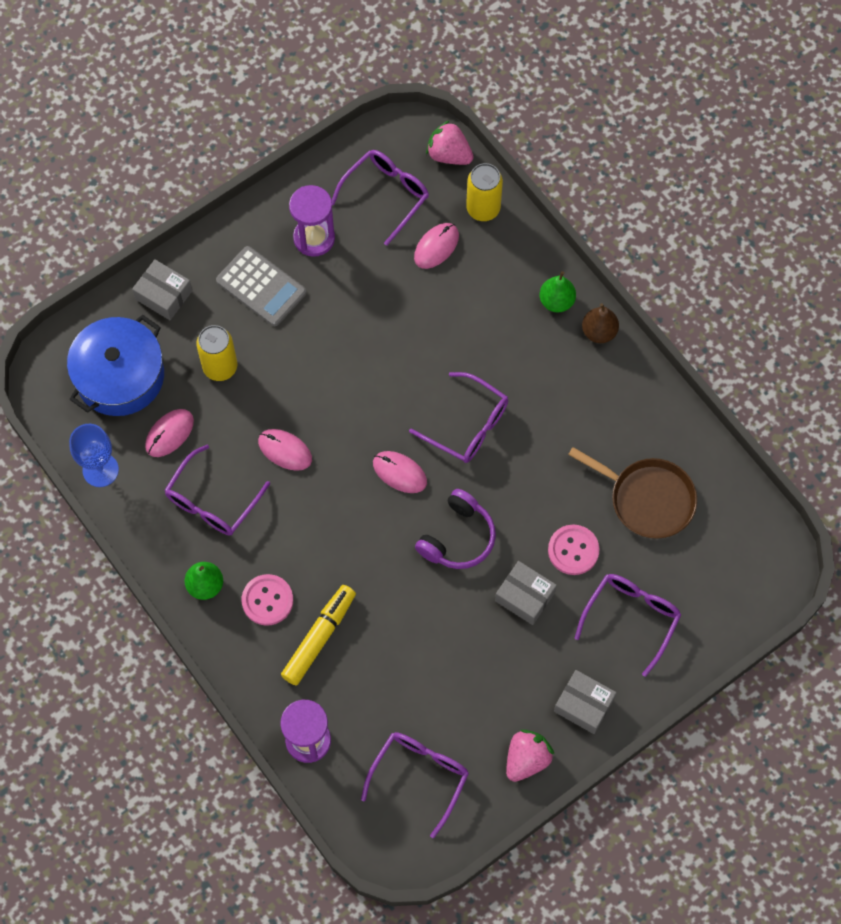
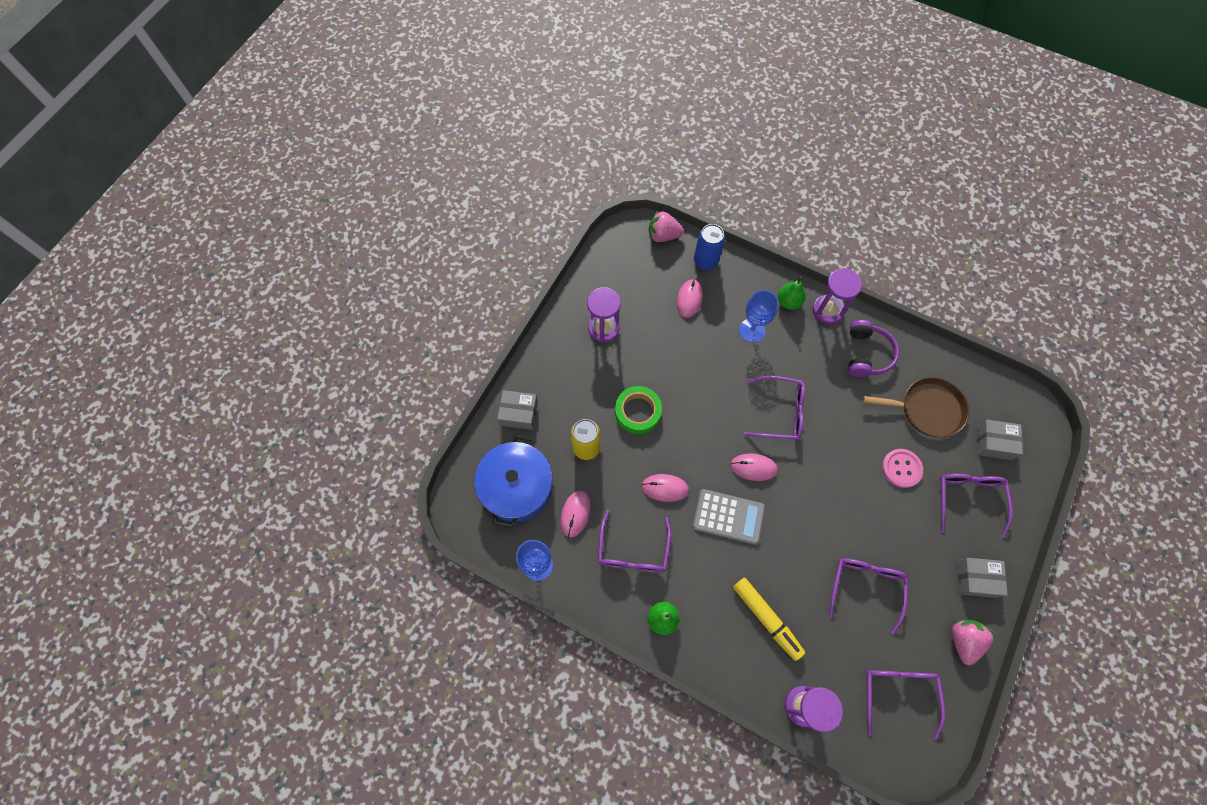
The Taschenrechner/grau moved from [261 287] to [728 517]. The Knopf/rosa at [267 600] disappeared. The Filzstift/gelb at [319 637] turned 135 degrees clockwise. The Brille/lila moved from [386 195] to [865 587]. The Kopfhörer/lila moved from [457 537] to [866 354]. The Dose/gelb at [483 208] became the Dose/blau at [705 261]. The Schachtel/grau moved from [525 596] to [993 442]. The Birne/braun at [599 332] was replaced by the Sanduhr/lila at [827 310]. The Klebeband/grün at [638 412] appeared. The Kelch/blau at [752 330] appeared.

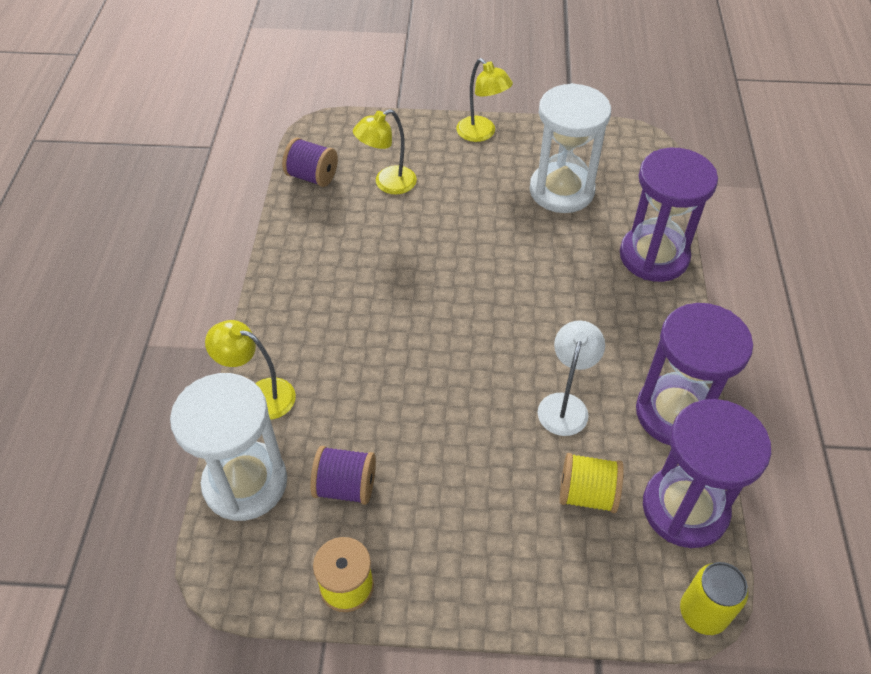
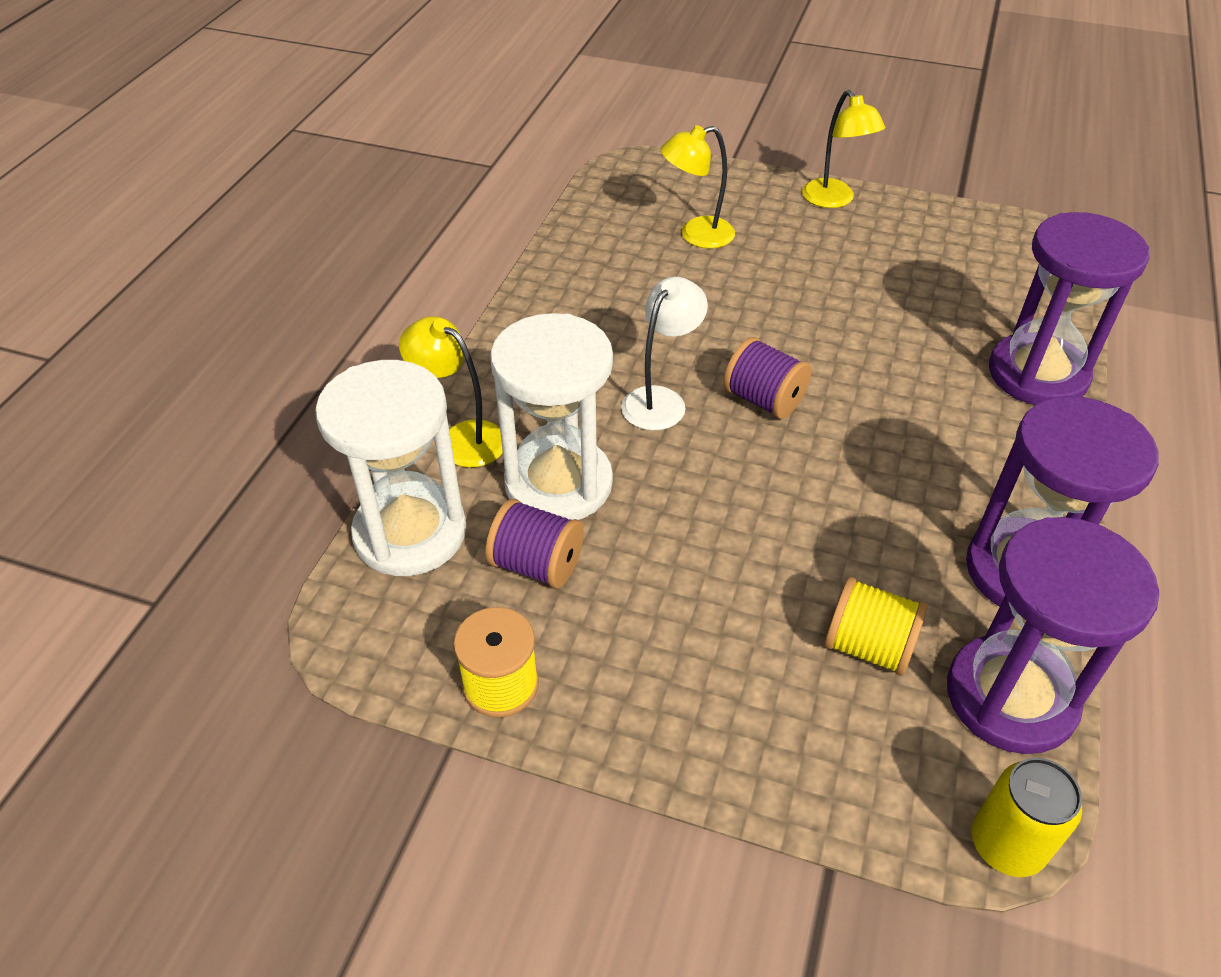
The Garnrolle/lila moved from [312 176] to [763 400]. The Sanduhr/weiß moved from [561 190] to [558 483]. The Lampe/weiß moved from [565 405] to [661 400].

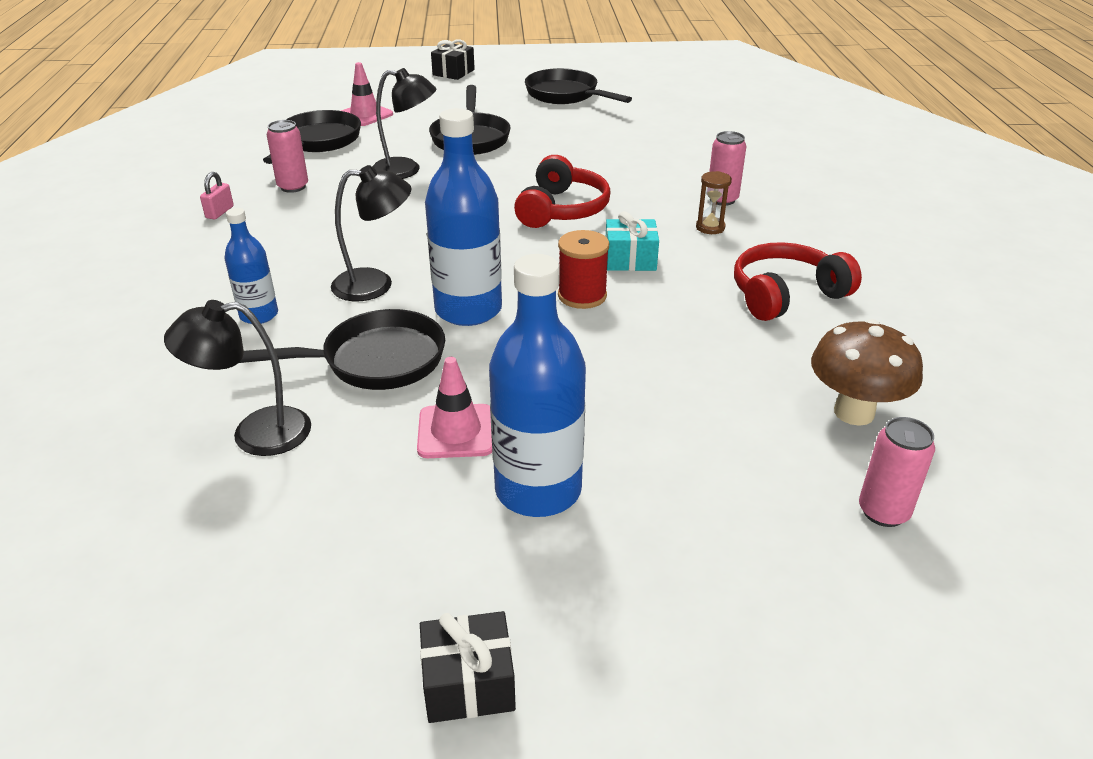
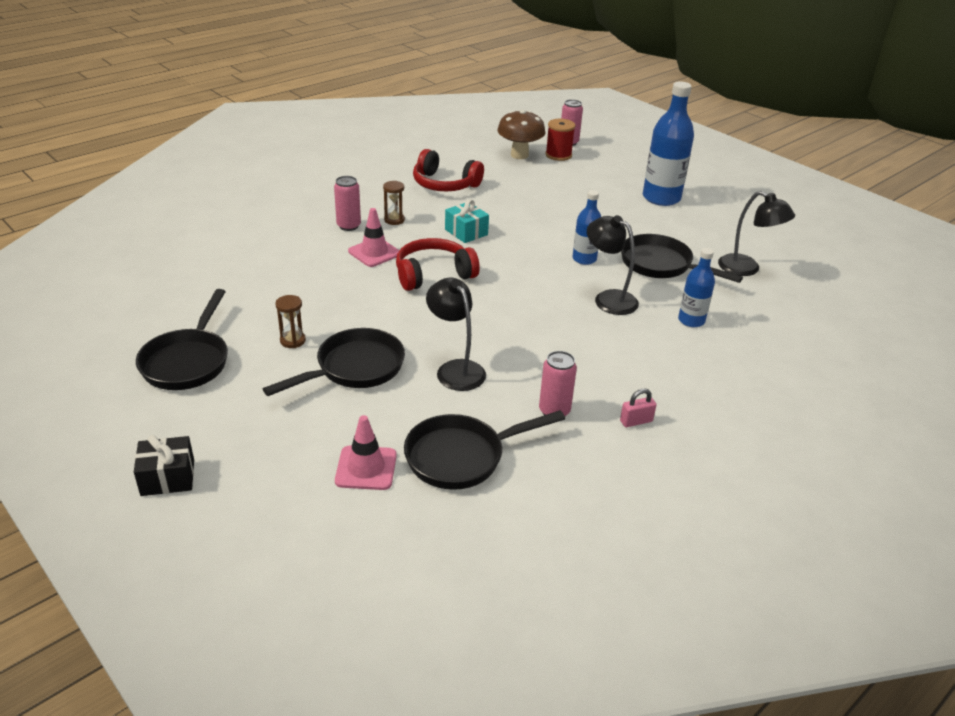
The Leitkegel/rosa moved from [456 431] to [374 253]. The Geschenk/schwarz at [468 683] disappeared. The Flasche/blau at [468 310] changed to 0.56 times the size. The Garnrolle/rot moved from [582 296] to [558 155]. The Sanduhr/braun at [292 341] appeared.

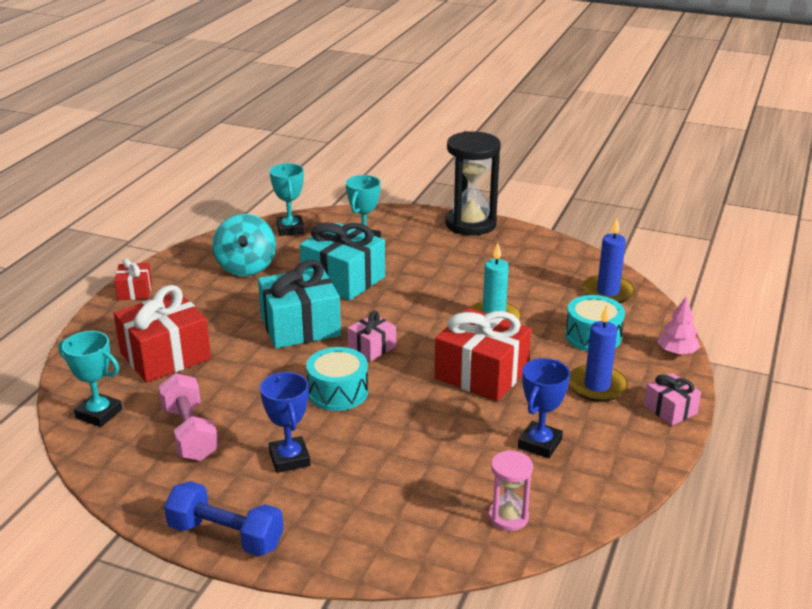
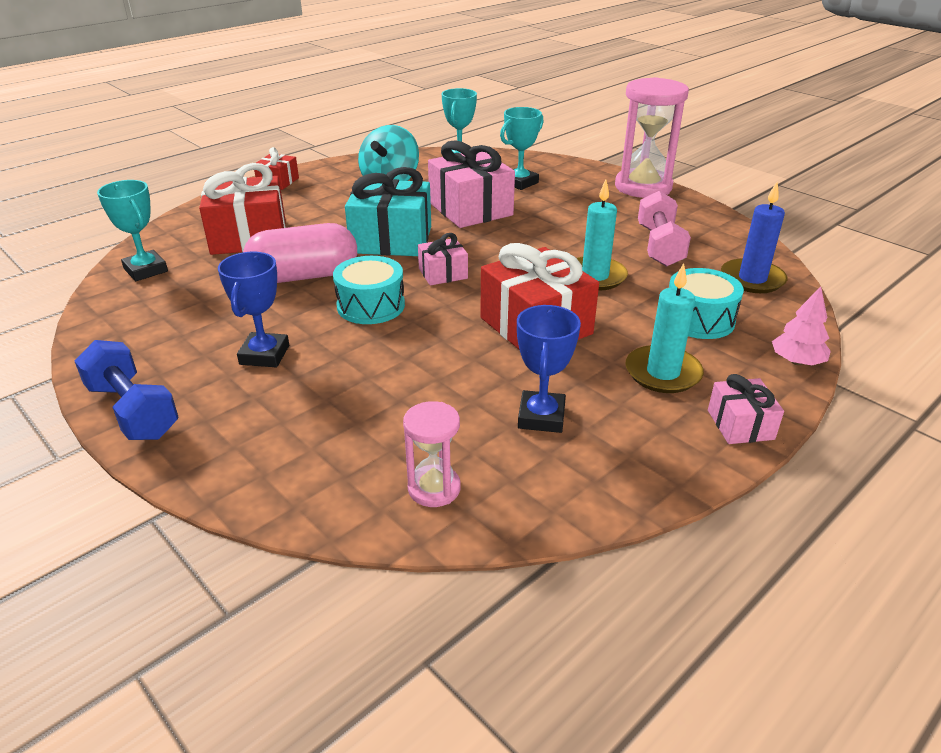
The Hantel/rosa moved from [190 433] to [659 246]. The Geschenk/türkis at [343 279] became the Geschenk/rosa at [470 209]. The Sanduhr/schwarz at [470 224] became the Sanduhr/rosa at [643 187]. The Pokal/blau at [540 444] turned 45 degrees counterclockwise. The Kerze/blau at [597 386] became the Kerze/türkis at [663 373]. The Kapsel/rosa at [304 276] appeared.

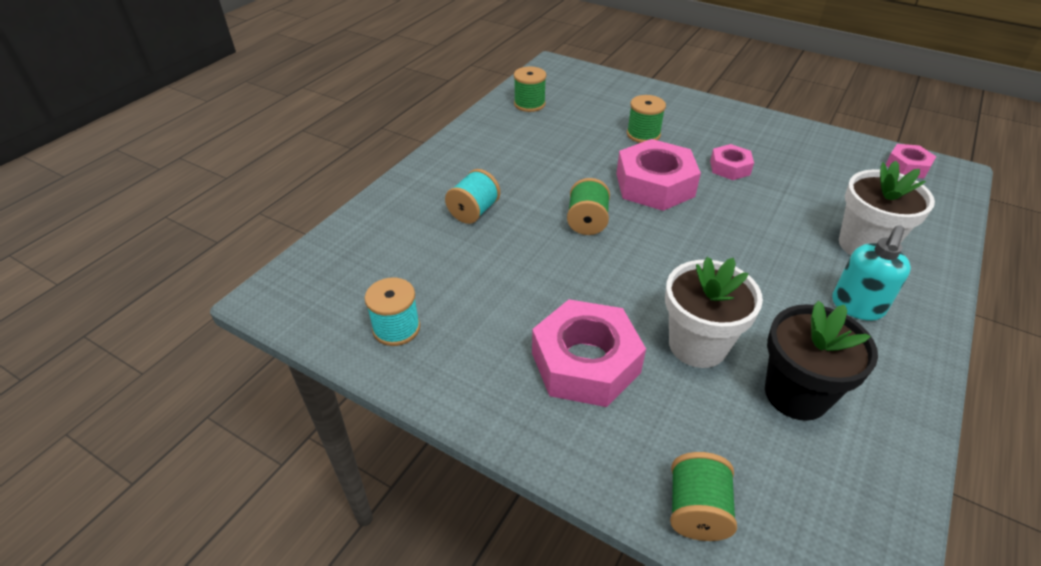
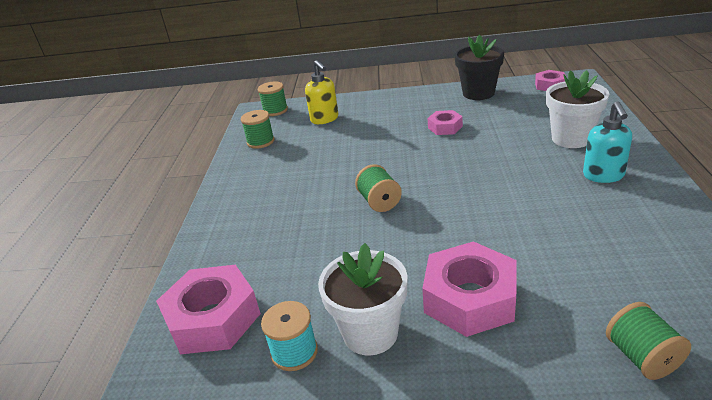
The Garnrolle/türkis at [474 212] disappeared. The Sechskantmutter/rosa moved from [654 185] to [213 318]. The Garnrolle/grün moved from [643 134] to [275 110]. The Blumentopf/weiß moved from [697 345] to [370 333]. The Blumentopf/schwarz moved from [796 394] to [478 93]. The Seifenspender/gelb at [325 119] appeared.

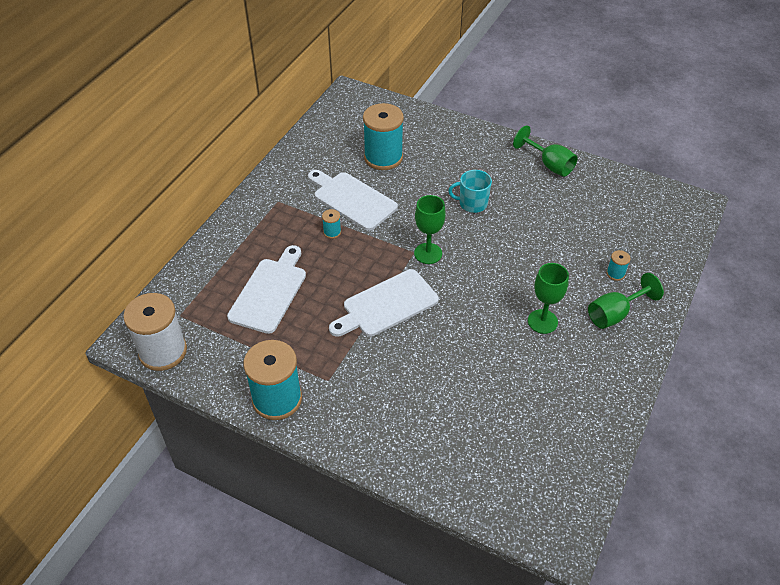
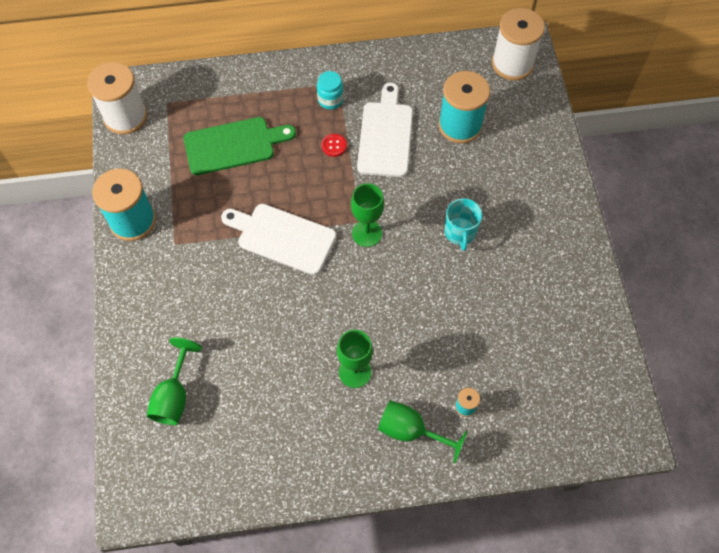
The Schneidebrett/weiß at [270 292] became the Schneidebrett/grün at [234 145]. The Garnrolle/türkis at [332 232] was replaced by the Knopf/rot at [334 145]. The Tasse/türkis at [472 203] turned 150 degrees counterclockwise. The Kelch/grün moved from [549 165] to [174 396]. The Einmachglas/türkis at [330 100] appeared. The Garnrolle/weiß at [512 64] appeared.

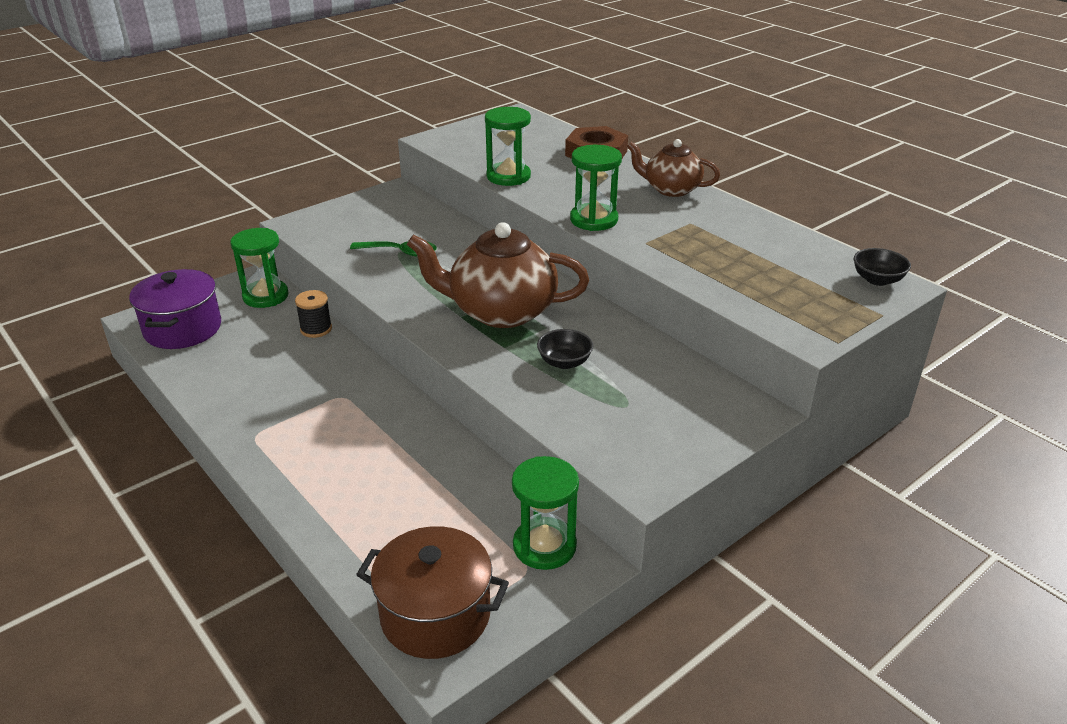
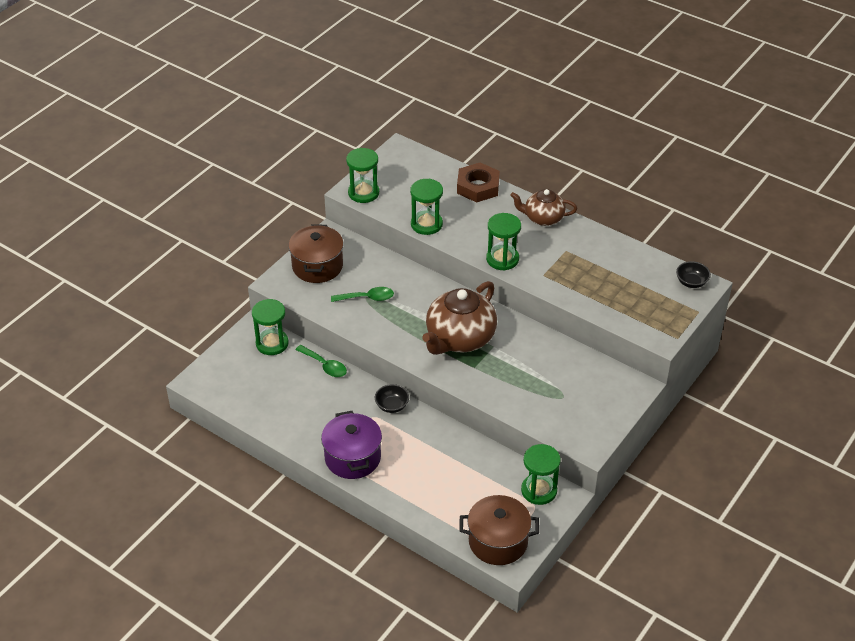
The Kochtopf/lila moved from [183 329] to [352 458]. The Garnrolle/schwarz at [316 329] was replaced by the Löffel/grün at [325 366]. The Teekanne/braun at [501 311] turned 45 degrees counterclockwise. The Schüssel/schwarz moved from [564 362] to [392 406]. The Kochtopf/braun at [317 266] appeared. The Sanduhr/grün at [363 193] appeared.

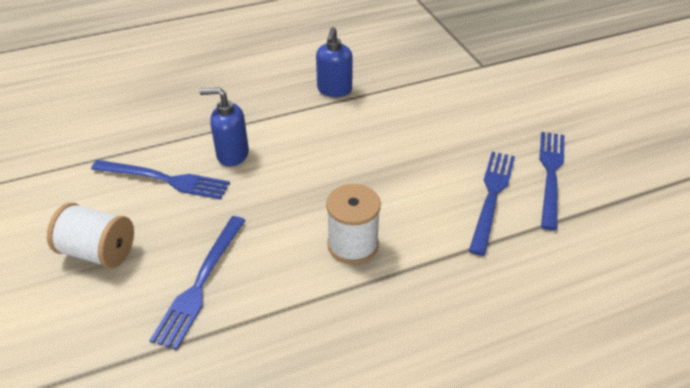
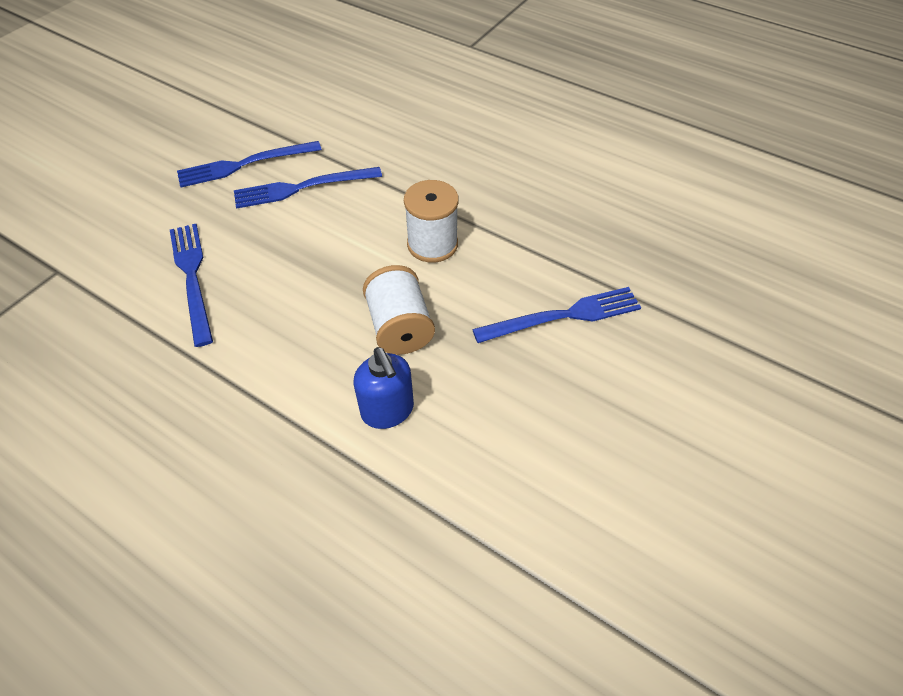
The Garnrolle/weiß moved from [98 252] to [400 327]. The Gabel/blau moved from [164 179] to [192 277]. The Seifenspender/blau at [334 90] disappeared.

